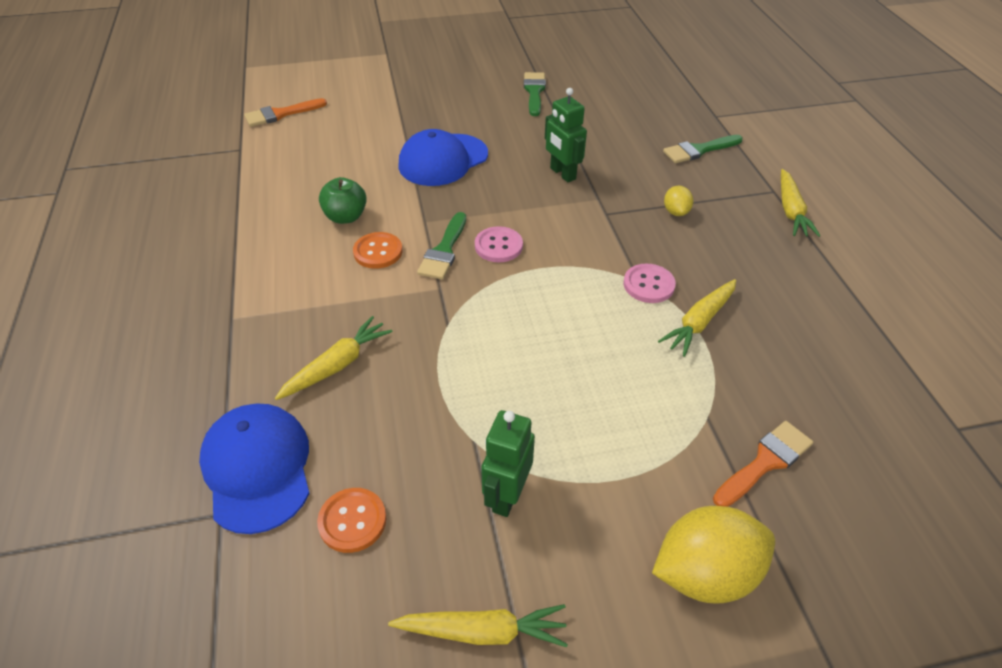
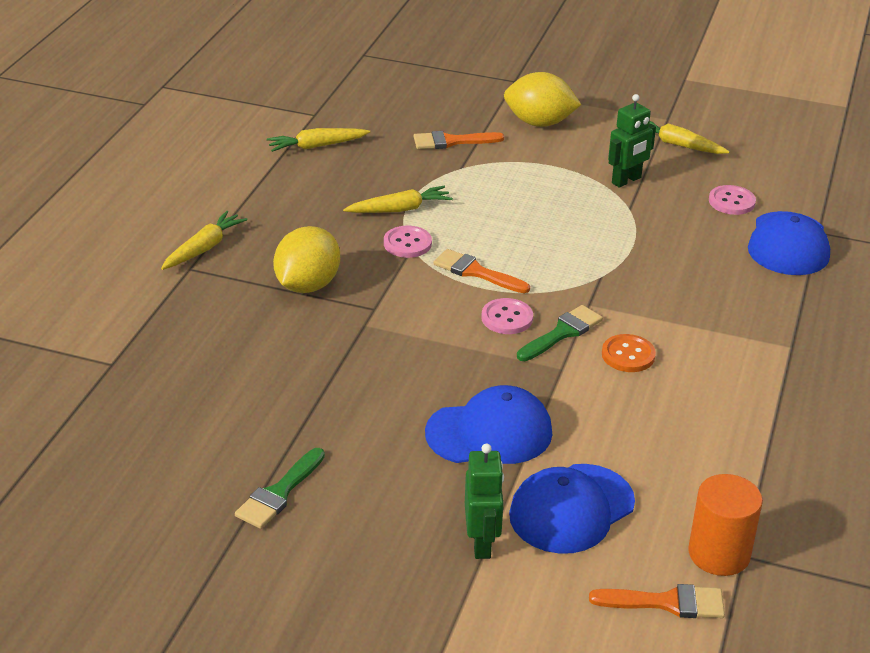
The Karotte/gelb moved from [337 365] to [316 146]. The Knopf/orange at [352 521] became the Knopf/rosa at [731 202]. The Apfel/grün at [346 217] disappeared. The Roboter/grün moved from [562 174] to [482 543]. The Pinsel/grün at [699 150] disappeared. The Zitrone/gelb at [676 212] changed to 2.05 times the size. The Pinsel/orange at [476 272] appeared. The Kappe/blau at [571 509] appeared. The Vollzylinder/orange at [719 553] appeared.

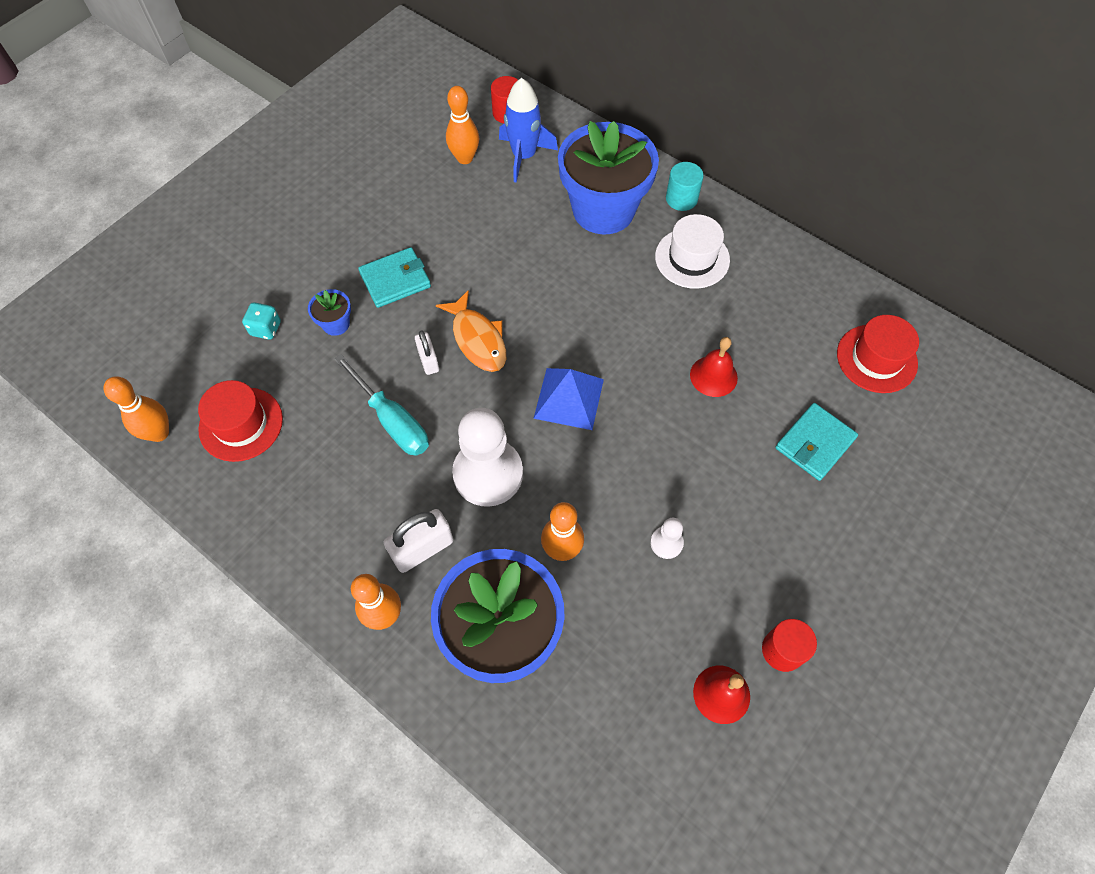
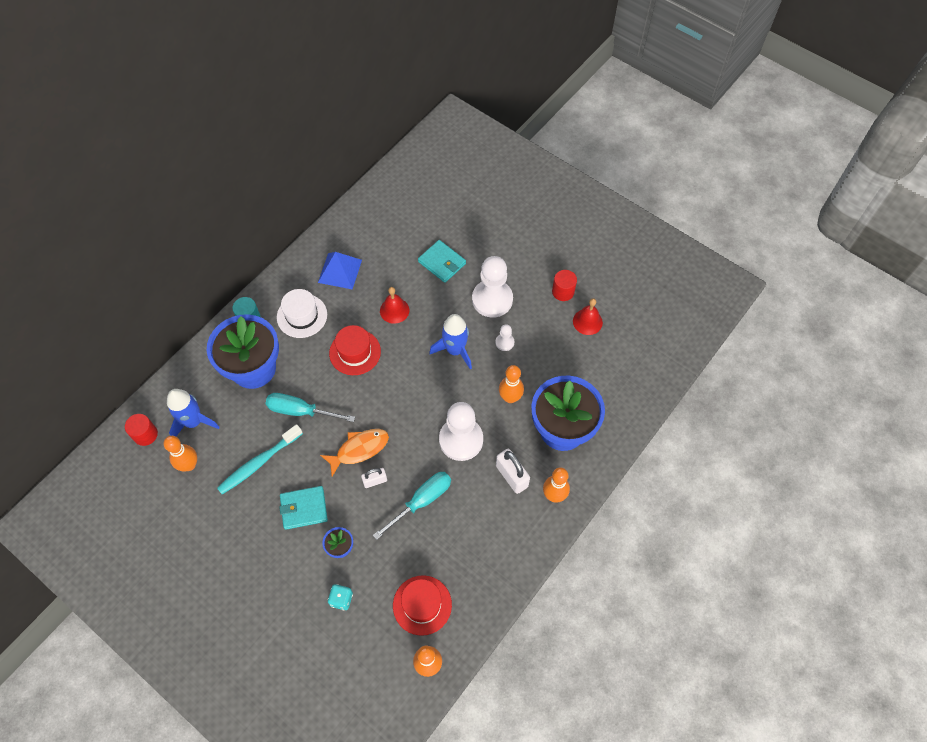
The Geldbörse/türkis at [395 280] turned 75 degrees counterclockwise. The Pyramide/blau moved from [569 398] to [340 271]. The Hut/rot moved from [876 358] to [355 352]. The Zahnbürste/türkis at [258 463] appeared. The Schraubenzieher/türkis at [300 411] appeared. The Rakete/blau at [455 350] appeared. The Bauer/weiß at [492 299] appeared.

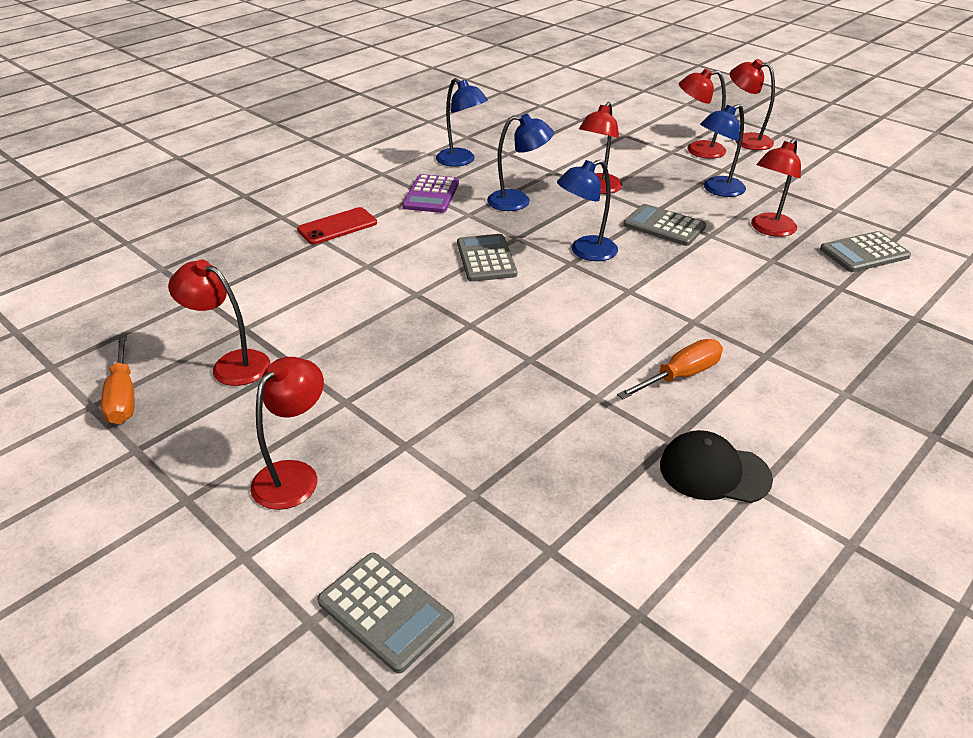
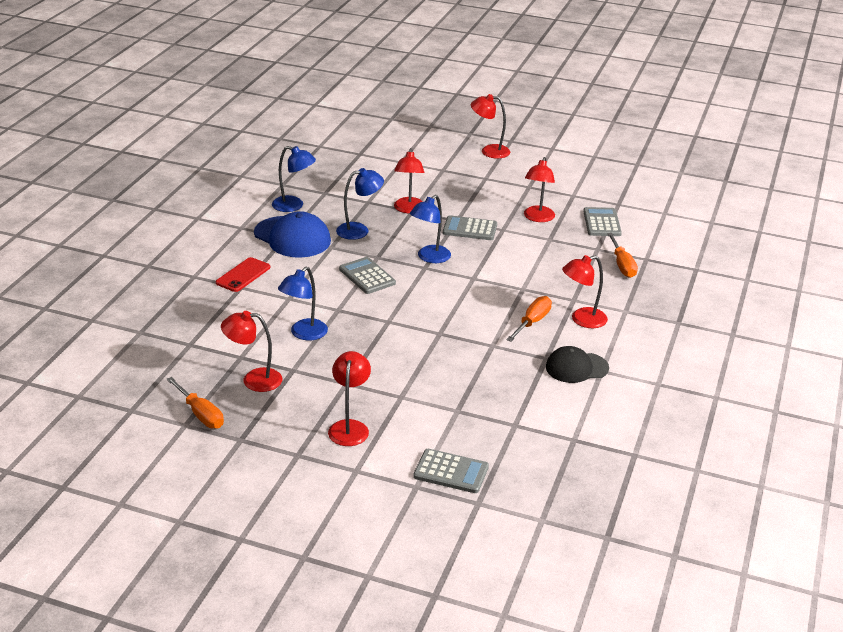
The Taschenrechner/lila at [431 195] was replaced by the Kappe/blau at [292 237]. The Lampe/rot moved from [697 150] to [582 320]. The Lampe/blau moved from [717 190] to [304 334]. The Taschenrechner/grau at [864 253] turned 135 degrees clockwise. The Schraubenzieher/orange at [622 265] appeared.

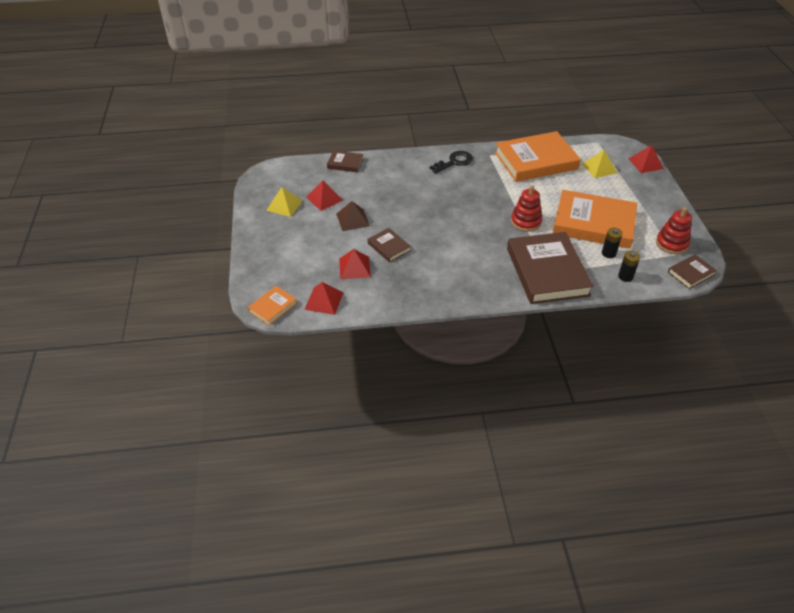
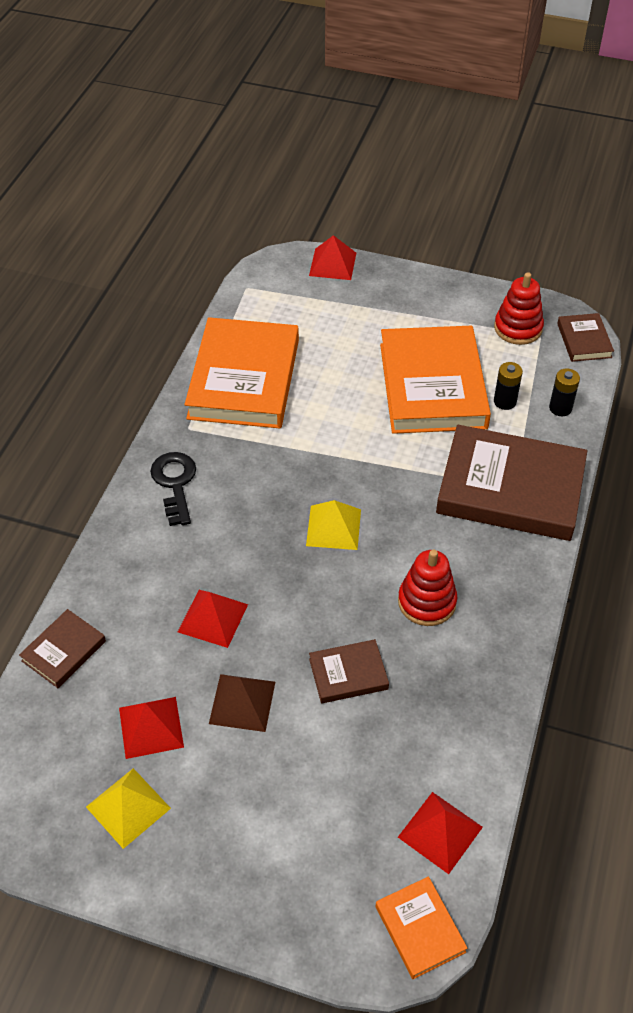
The Pyramide/rot moved from [354 267] to [213 618]. The Stapelspielzeug/rot moved from [526 222] to [427 602]. The Buch/orange at [593 223] turned 45 degrees counterclockwise. The Pyramide/gelb moved from [599 168] to [333 527].

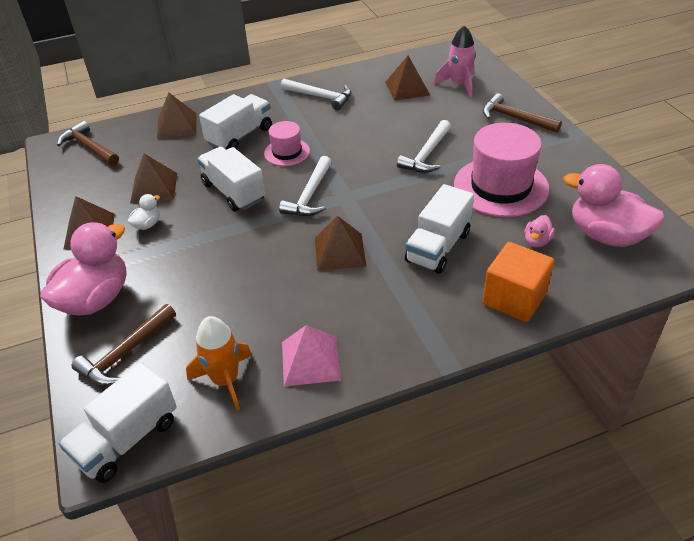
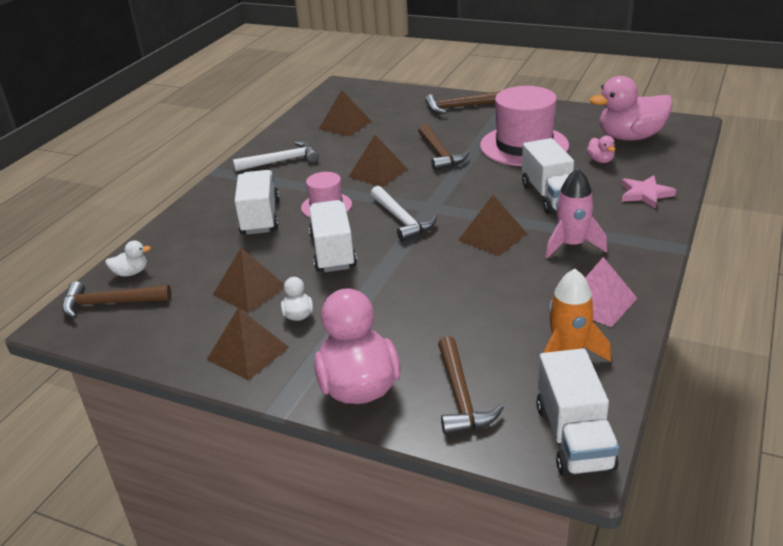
The Pyramide/braun moved from [176 125] to [378 173]. The Lastwagen/weiß at [233 192] turned 75 degrees clockwise. The Hammer/weiß at [427 154] became the Hammer/braun at [439 154]. The Rakete/rosa moved from [459 85] to [572 245]. The Kubus/orange at [514 298] was replaced by the Stern/rosa at [645 194]. The Ente/weiß at [131 273] appeared.

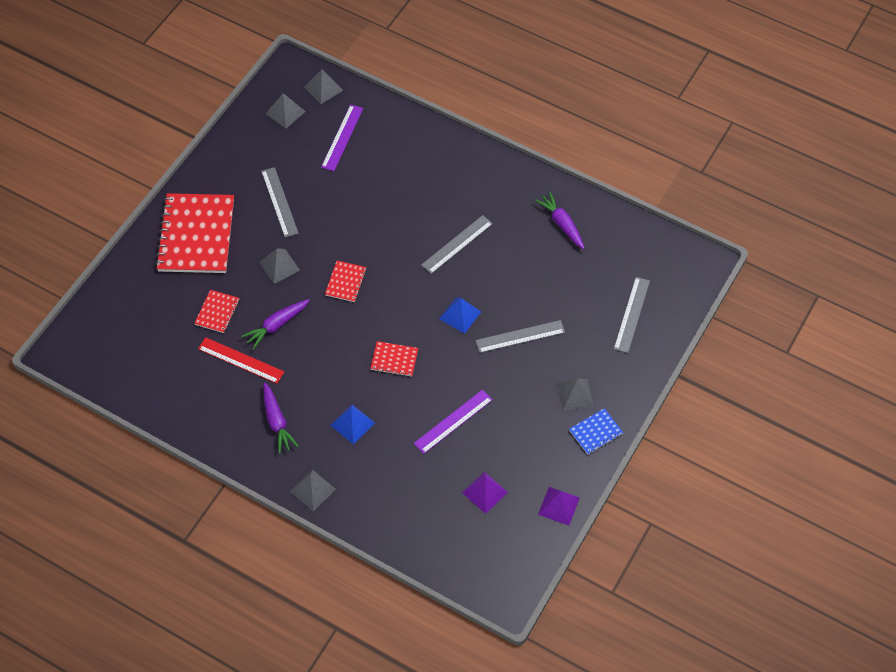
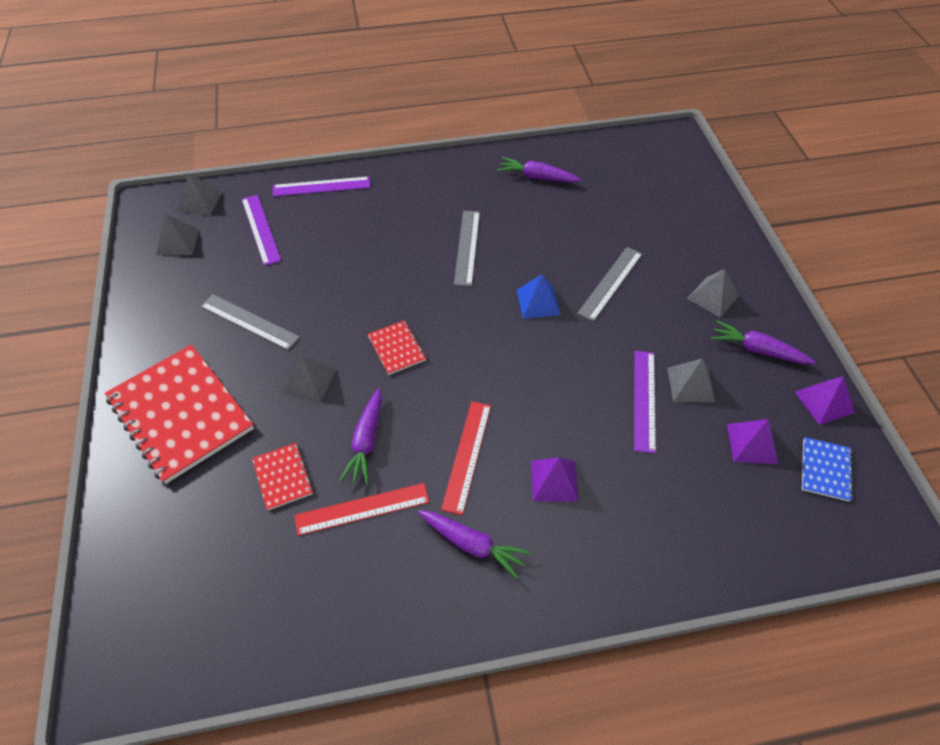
The Pyramide/grau moved from [313 490] to [690 384]. The Pyramide/blau at [352 424] became the Pyramide/lila at [554 480]. The Notizbuch/rot at [394 360] disappeared. The Notizbuch/blau moved from [595 432] to [825 470]. The Lineal/grau at [632 314] disappeared. The Lineal/lila at [321 186] appeared. The Lineal/rot at [467 455] appeared. The Karotte/lila at [758 350] appeared.

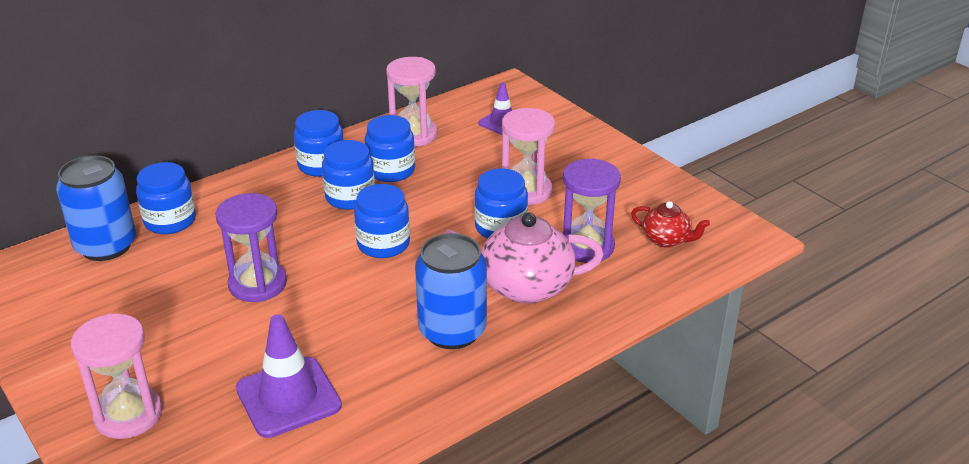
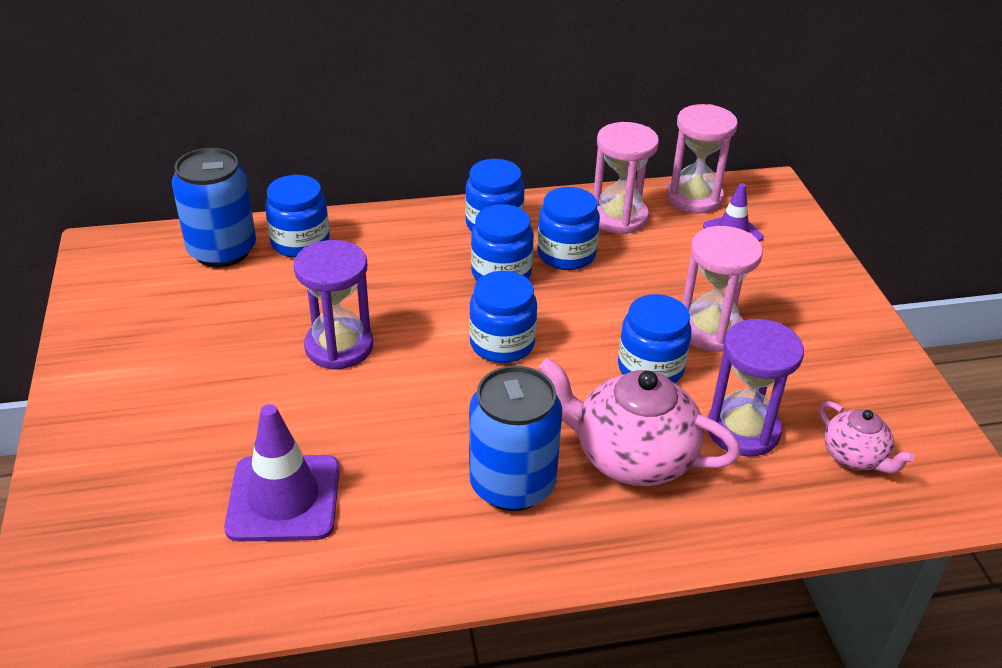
The Sanduhr/rosa moved from [128 415] to [694 198]. The Teekanne/rot at [666 240] became the Teekanne/rosa at [855 457].

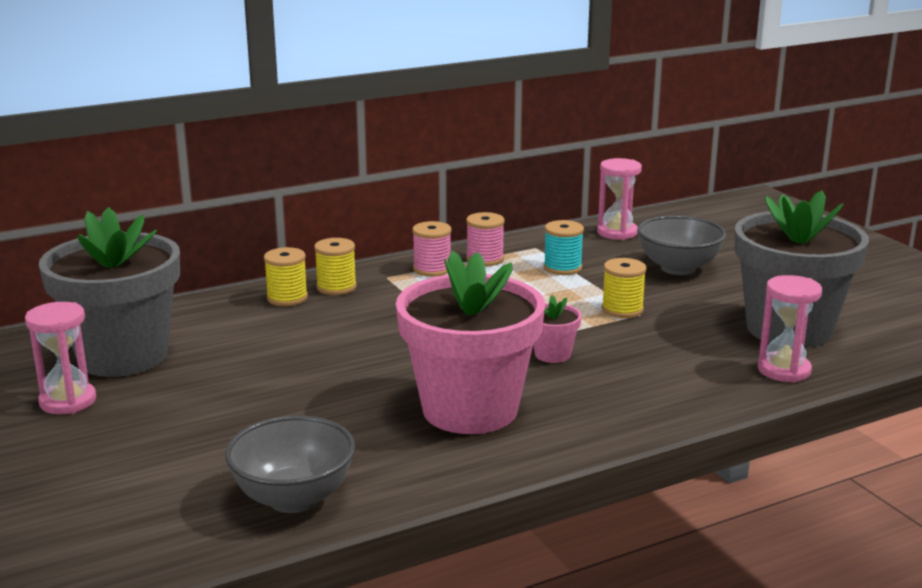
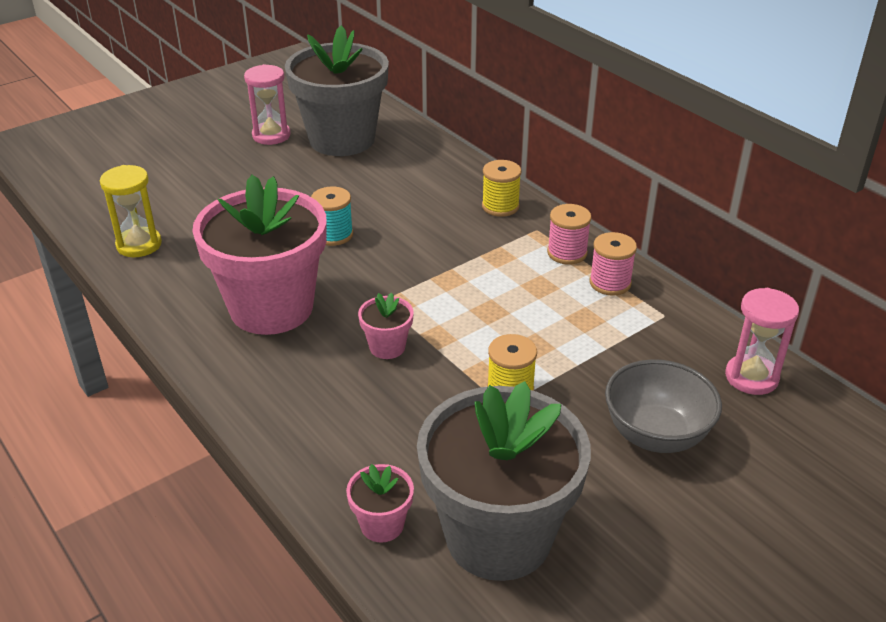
The Schüssel/grau at [293 498] was replaced by the Sanduhr/gelb at [139 245]. The Garnrolle/gelb at [287 298] disappeared. The Garnrolle/türkis moved from [562 268] to [333 235]. The Sanduhr/rosa at [783 370] was replaced by the Blumentopf/rosa at [382 525].

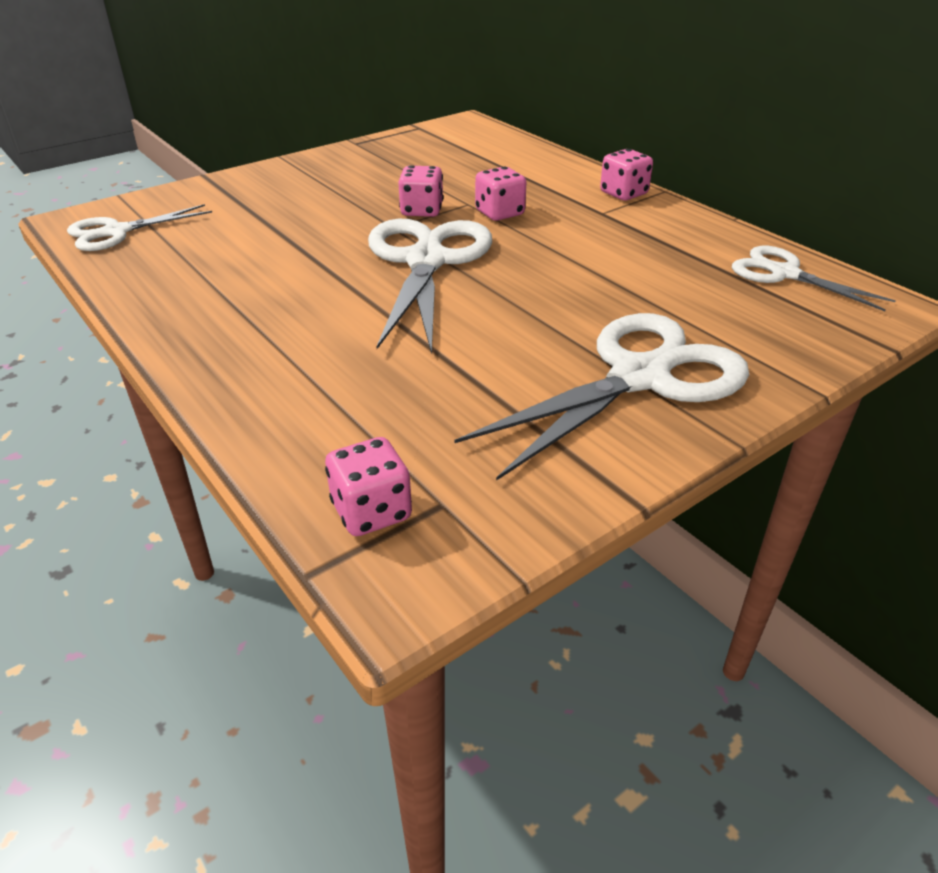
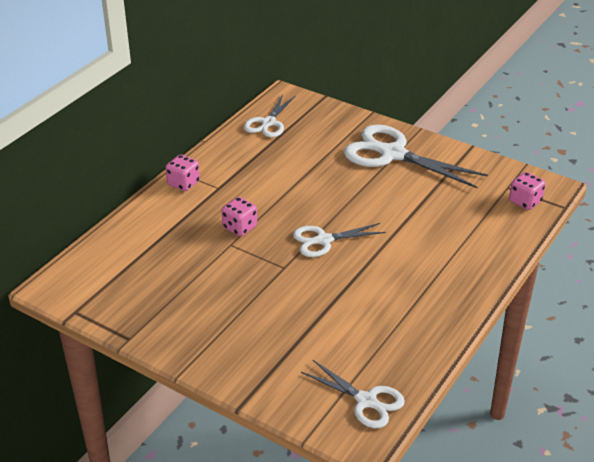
The Schere/weiß at [426 261] changed to 0.58 times the size. The Spielwürfel/rosa at [422 210] disappeared.

